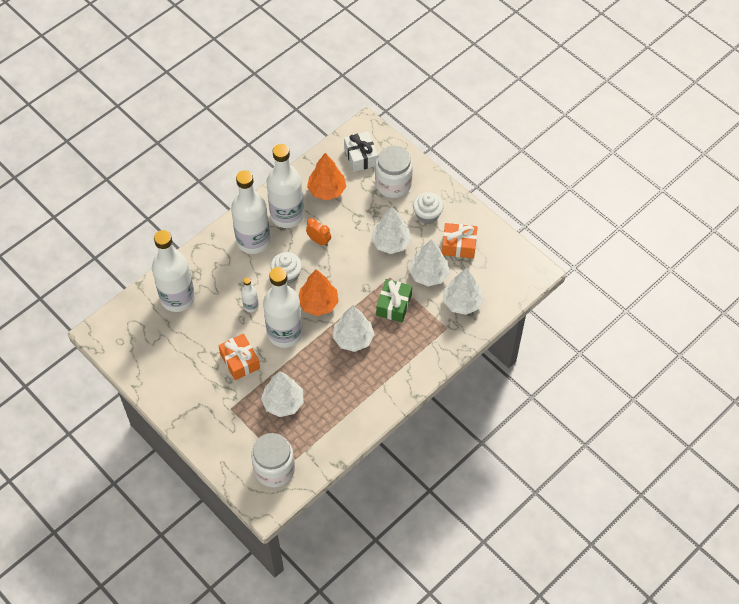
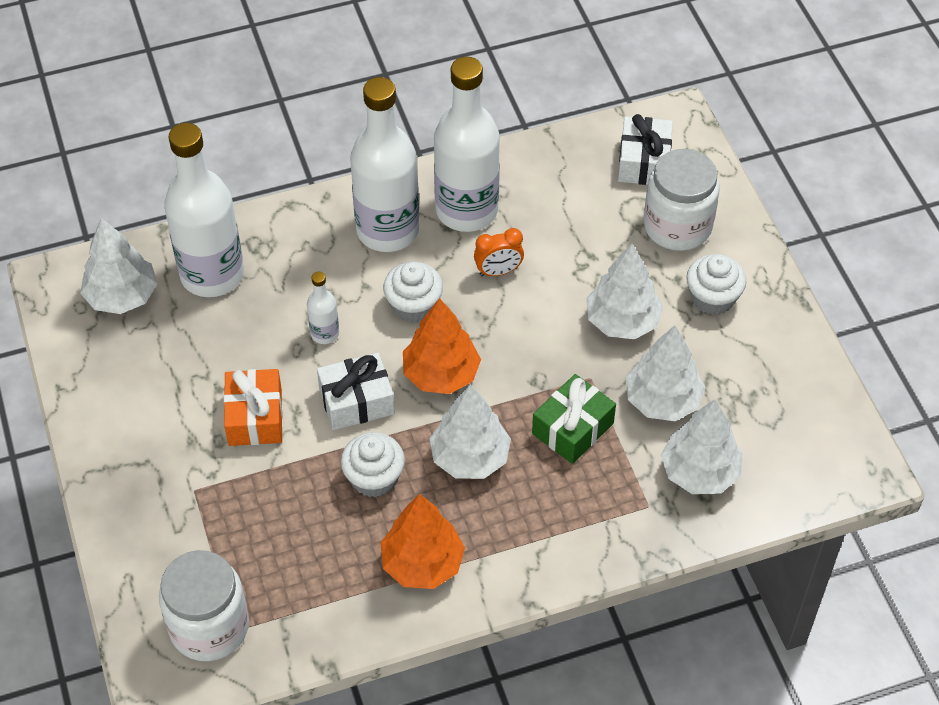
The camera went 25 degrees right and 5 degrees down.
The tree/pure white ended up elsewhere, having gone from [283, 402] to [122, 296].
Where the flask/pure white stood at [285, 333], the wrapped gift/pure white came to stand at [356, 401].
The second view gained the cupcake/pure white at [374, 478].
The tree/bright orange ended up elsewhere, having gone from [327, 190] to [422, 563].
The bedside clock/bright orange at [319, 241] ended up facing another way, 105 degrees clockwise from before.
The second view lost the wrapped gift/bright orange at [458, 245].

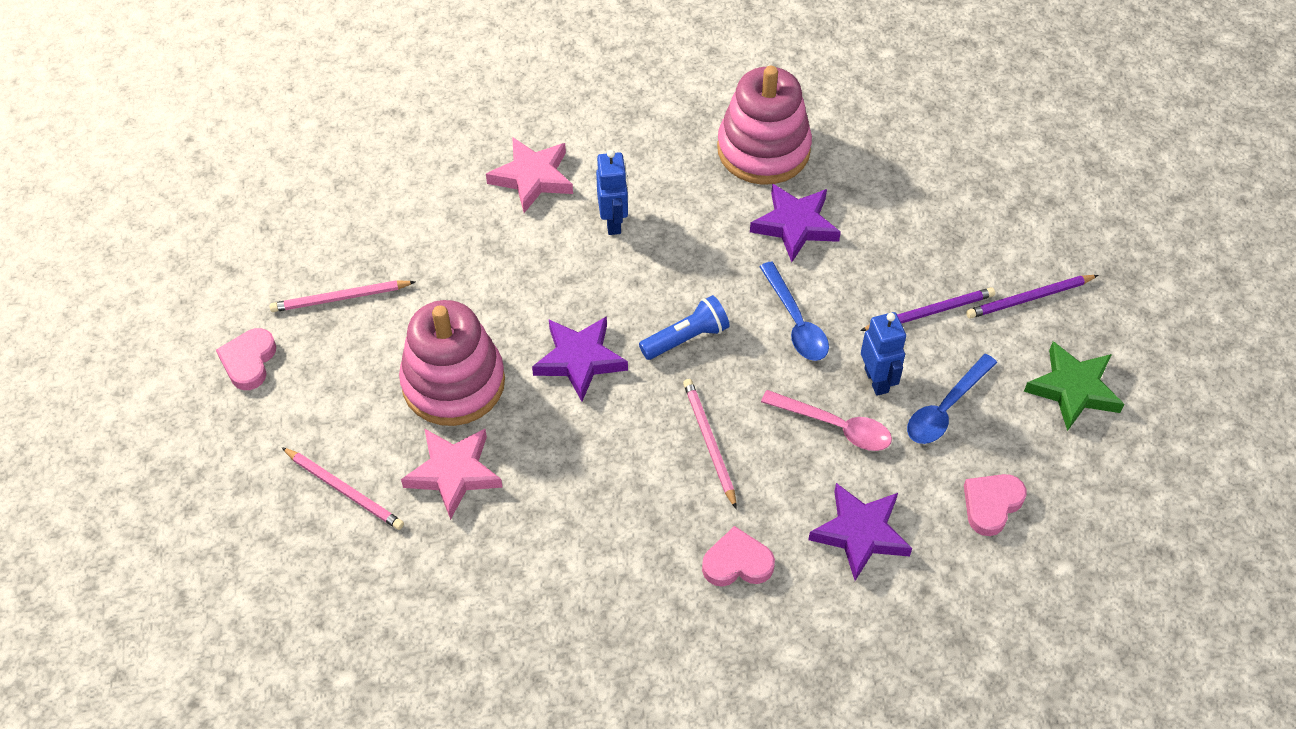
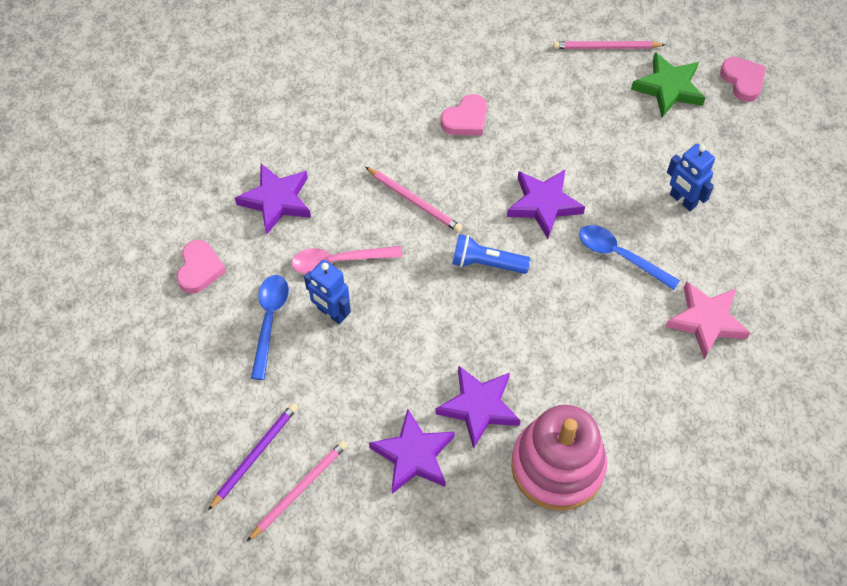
The camera went 145 degrees right and 5 degrees up.
The lead pencil/rosy ended up elsewhere, having gone from [340, 298] to [299, 489].
The second view gained the five-pointed star/royal purple at [413, 455].
The heart shape/rosy ended up elsewhere, having gone from [737, 563] to [466, 119].
The flashlight/cobalt at [686, 338] ended up facing another way, 75 degrees clockwise from before.
The spoon/cobalt ended up elsewhere, having gone from [796, 322] to [620, 256].
The five-pointed star/leaf-green ended up elsewhere, having gone from [1073, 389] to [668, 88].
The robot figure/cobalt ended up elsewhere, having gone from [613, 222] to [682, 200].
The second view lost the stacking rings/rosy at [453, 382].
The second view lost the five-pointed star/rosy at [454, 473].
The second view lost the lead pencil/royal purple at [930, 312].

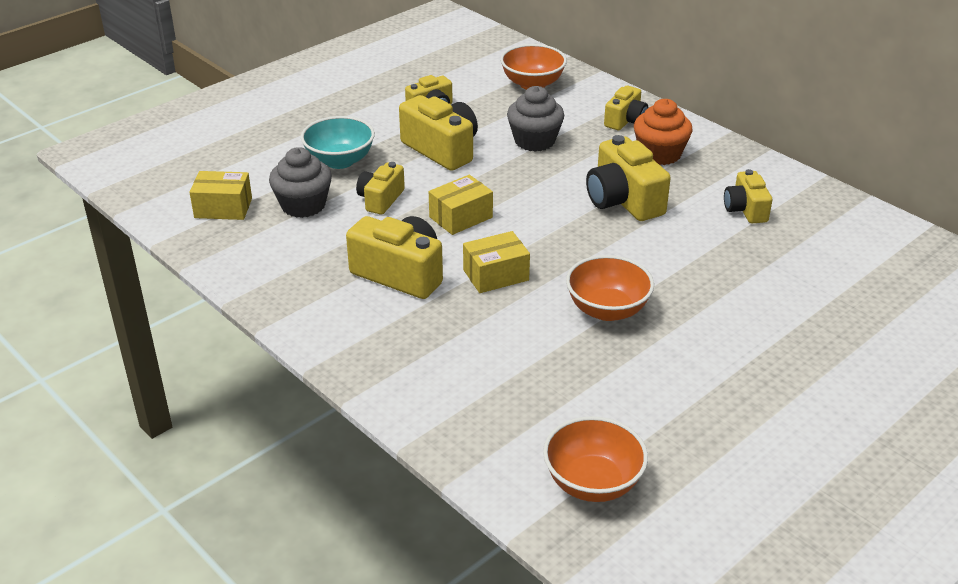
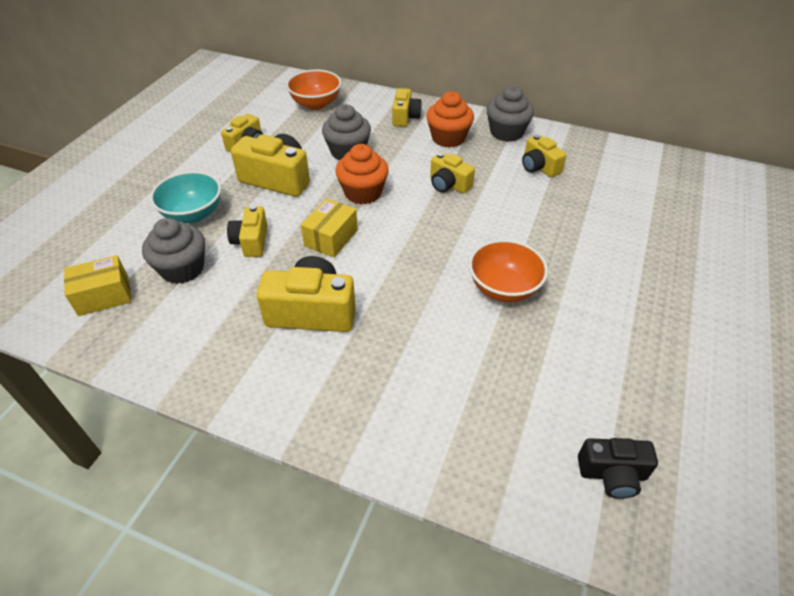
The camera went 25 degrees left and 10 degrees up.
The second view gained the cupcake/bright orange at [363, 193].
The size of the photo camera/yellow at [623, 200] changed by a factor of 0.61.
The second view gained the cupcake/gray at [506, 132].
Where the serving bowl/bright orange stood at [592, 483], the photo camera/jet-black came to stand at [612, 474].
The second view lost the parcel/yellow at [496, 275].

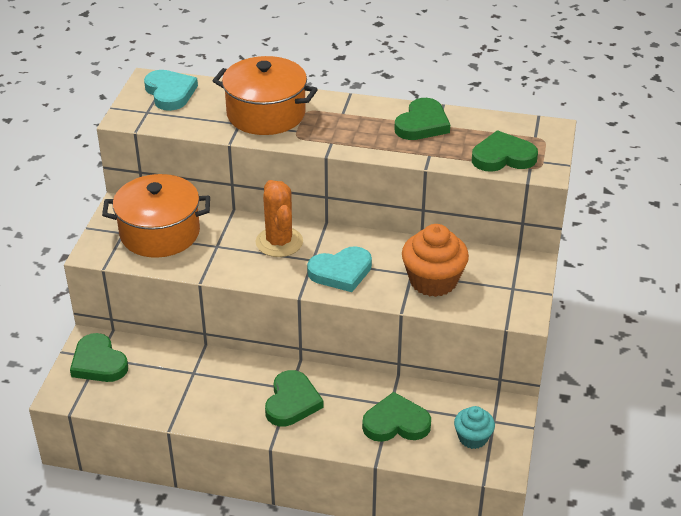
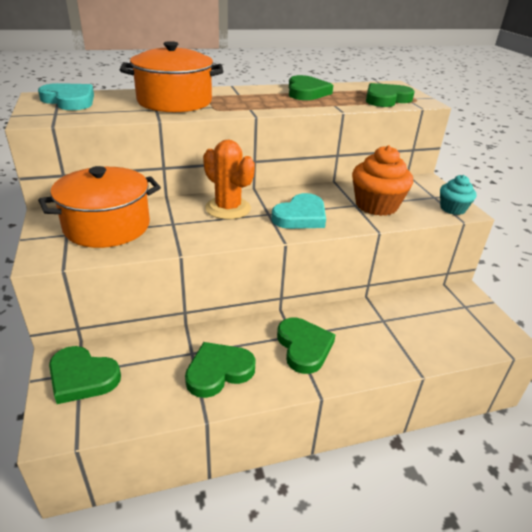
The camera went 30 degrees left and 5 degrees down.
The heart shape/leaf-green ended up elsewhere, having gone from [396, 423] to [218, 371].
The cupcake/turquoise ended up elsewhere, having gone from [473, 438] to [452, 209].

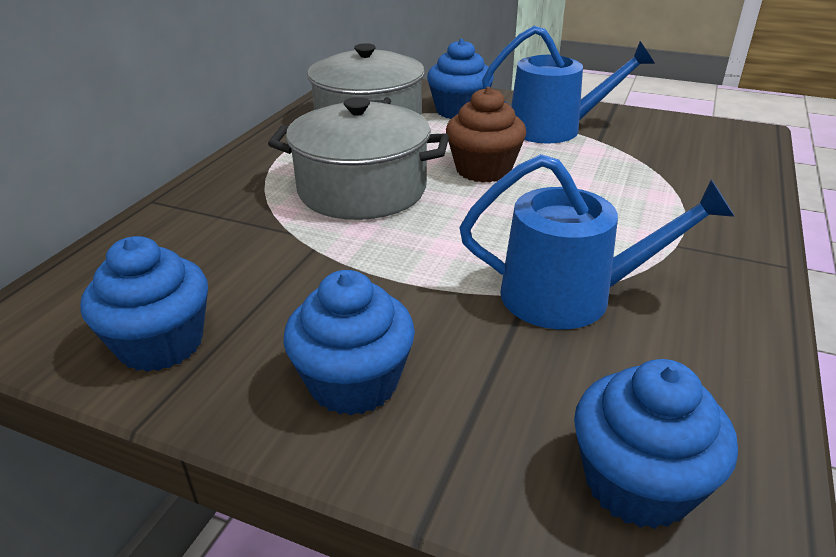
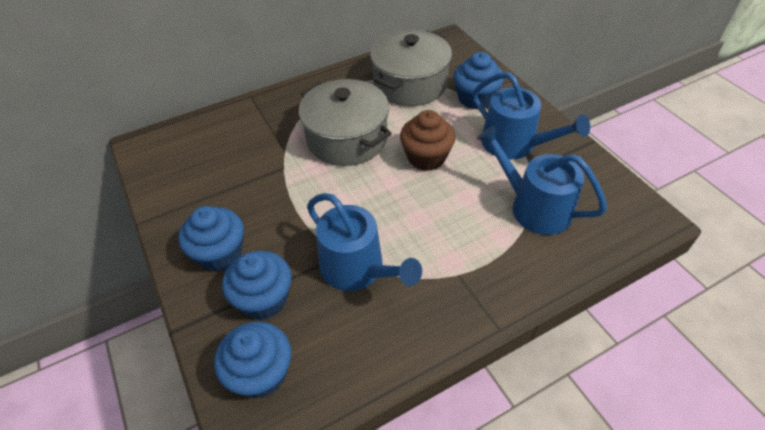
The camera went 40 degrees right and 15 degrees up.
The cupcake/cobalt ended up elsewhere, having gone from [161, 344] to [264, 299].
The second view gained the sprinkling can/cobalt at [534, 207].

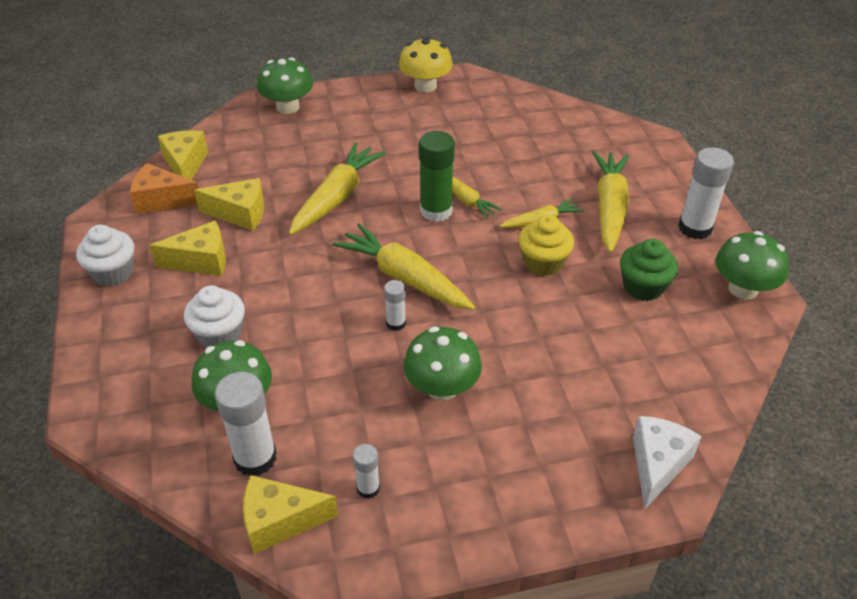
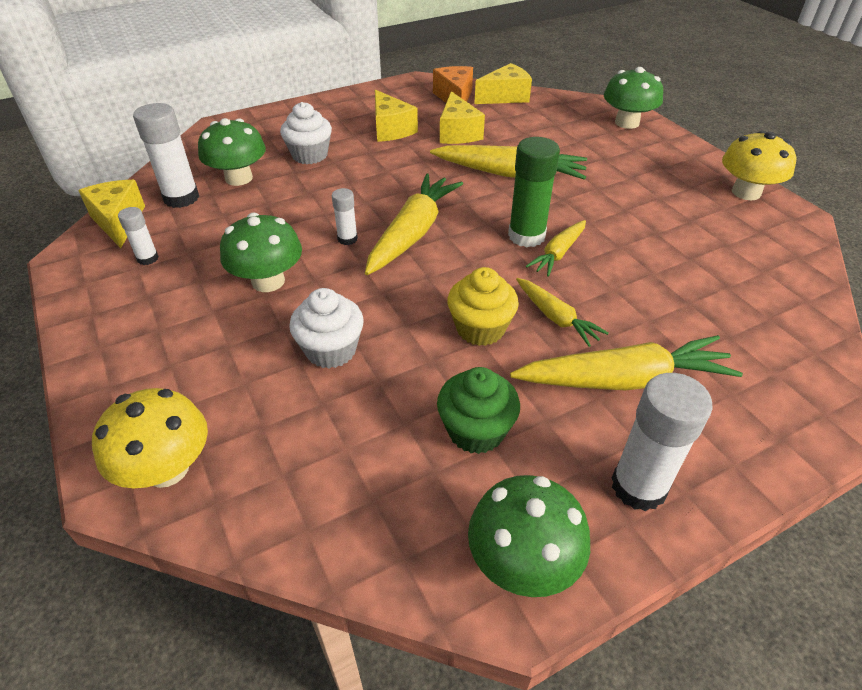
The camera went 75 degrees right and 0 degrees up.
Where the cheese wedge/pure white stood at [657, 465], the fungus/yellow came to stand at [167, 468].
The cupcake/pure white ended up elsewhere, having gone from [113, 272] to [331, 350].

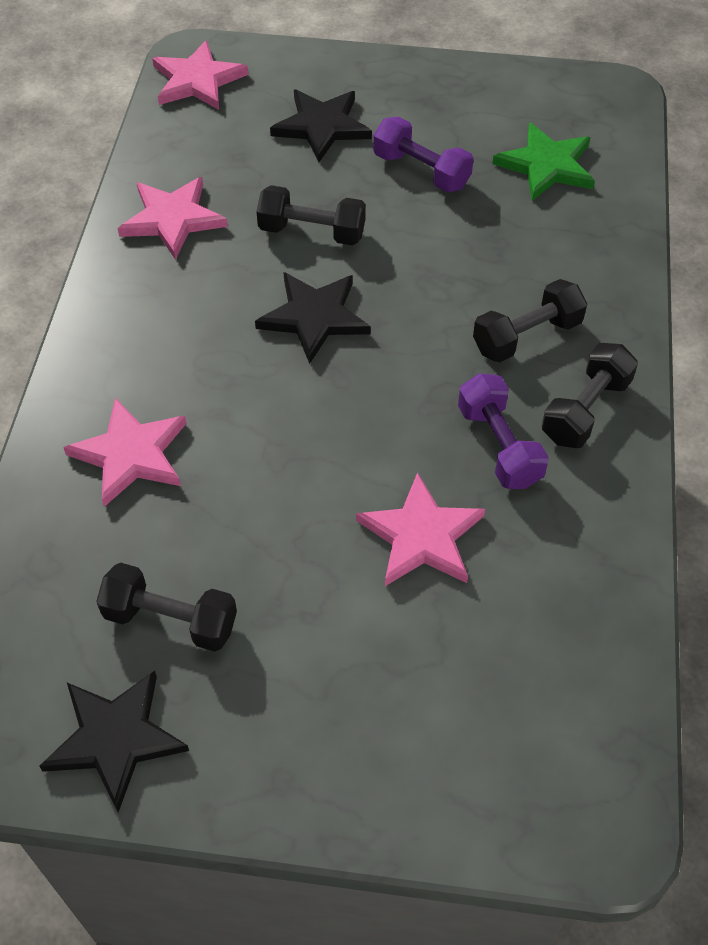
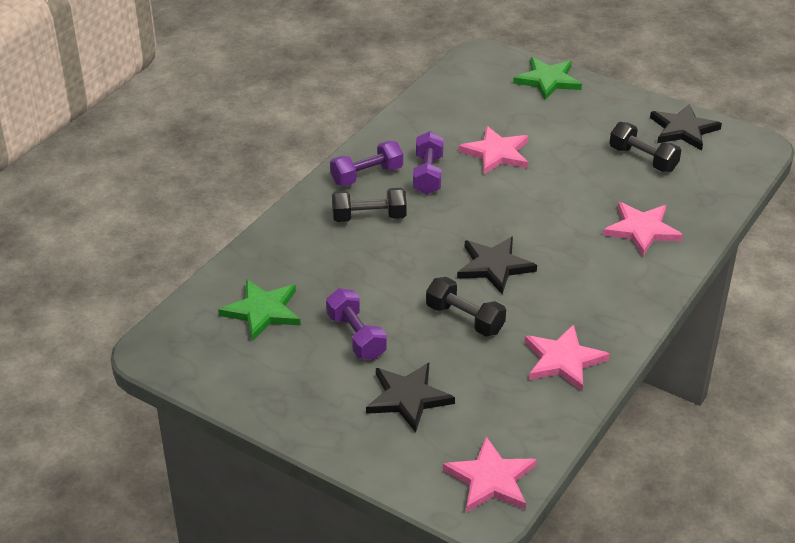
The camera went 155 degrees left and 15 degrees down.
What was the dumbbell/jet-black at [585, 410] turned into the dumbbell/royal purple at [367, 175].
The second view gained the five-pointed star/leaf-green at [548, 80].

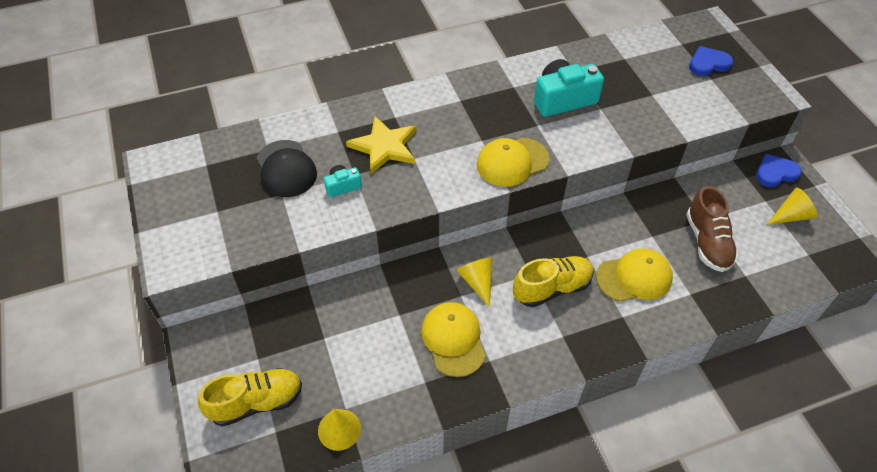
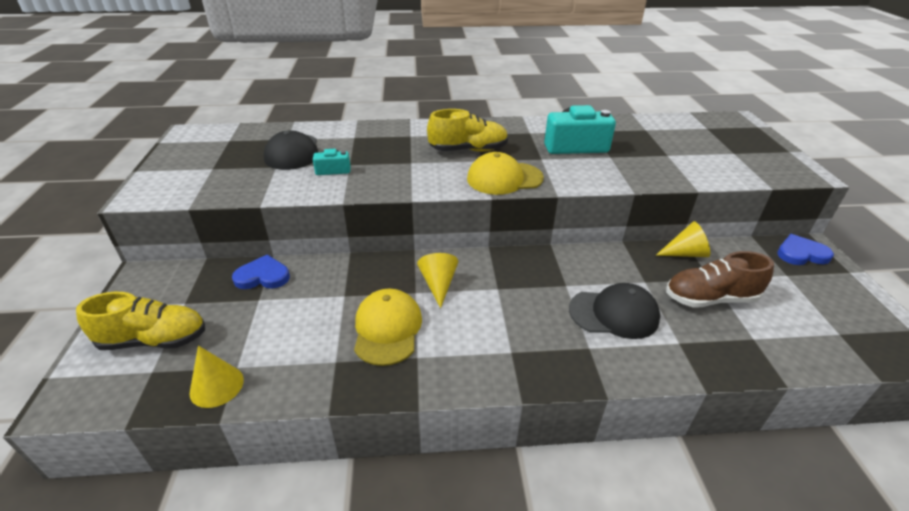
The camera went 15 degrees right and 15 degrees down.
The heart shape/cobalt ended up elsewhere, having gone from [708, 64] to [263, 276].
The shoe/yellow ended up elsewhere, having gone from [552, 288] to [468, 150].
What was the peaked cap/yellow at [634, 277] turned into the peaked cap/jet-black at [614, 314].
The cone/yellow ended up elsewhere, having gone from [791, 216] to [685, 253].
The shoe/brown at [707, 242] ended up facing another way, 75 degrees clockwise from before.
The second view lost the five-pointed star/yellow at [384, 147].

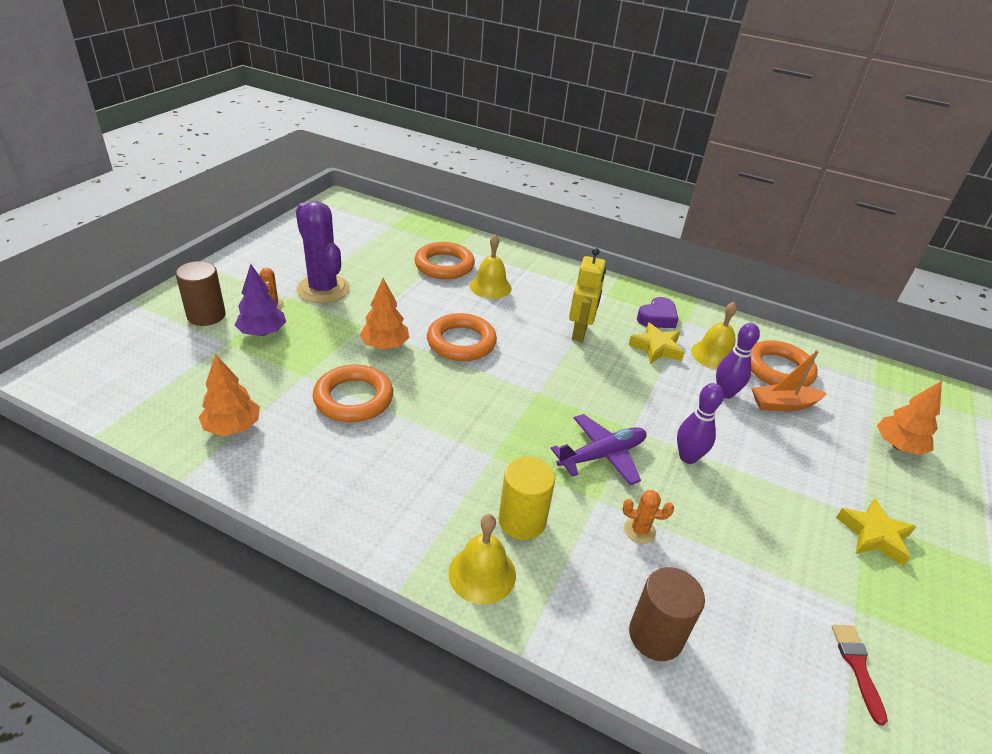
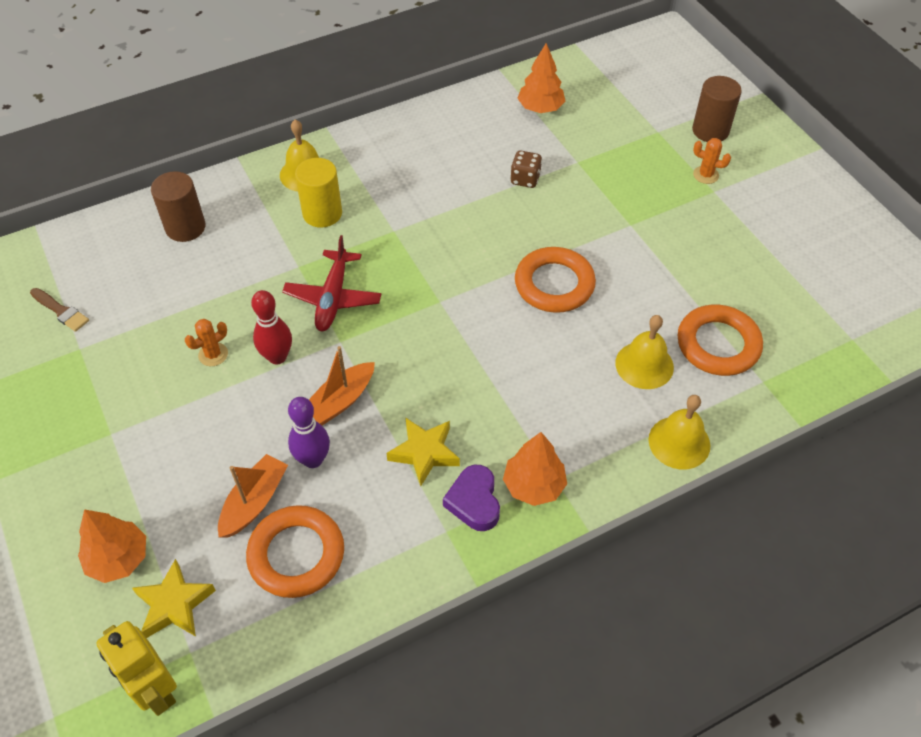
The camera went 130 degrees right and 15 degrees up.
What was the brush/red at [857, 666] turned into the brush/brown at [61, 311].
The robot figure/yellow ended up elsewhere, having gone from [580, 332] to [156, 689].
The five-pointed star/yellow ended up elsewhere, having gone from [874, 535] to [174, 604].
The saguaro cactus/bright orange ended up elsewhere, having gone from [639, 530] to [213, 354].
What was the bowling pin/royal purple at [688, 457] turned into the bowling pin/red at [277, 357].
What was the aeroplane/royal purple at [602, 455] turned into the aeroplane/red at [333, 298].
The second view gained the boat/bright orange at [340, 401].
The tree/bright orange ended up elsewhere, having gone from [385, 345] to [533, 485].
Where the torus/bright orange stood at [353, 398], the game die/brown came to stand at [525, 179].
The hand bell/yellow ended up elsewhere, having gone from [714, 355] to [679, 442].
The second view lost the tree/royal purple at [262, 332].
The second view lost the saguaro cactus/royal purple at [323, 289].

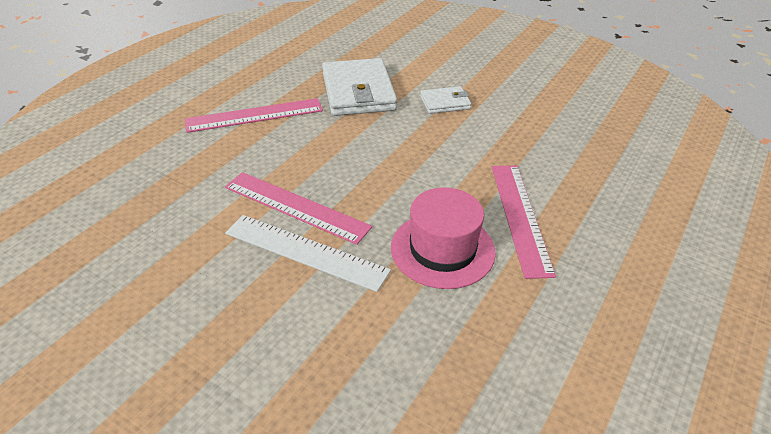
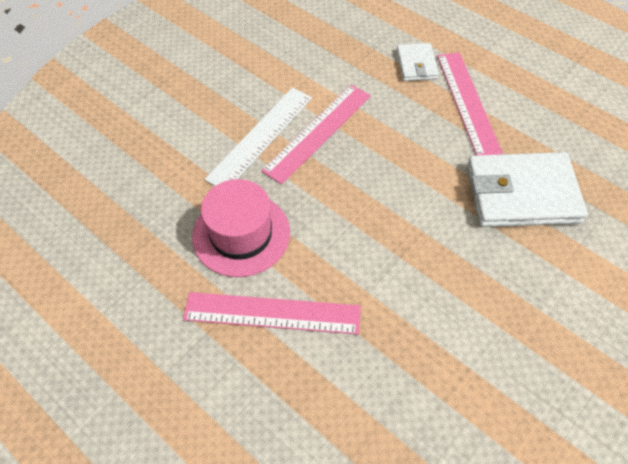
The camera went 100 degrees right and 15 degrees up.
The billfold/pure white ended up elsewhere, having gone from [445, 103] to [416, 64].

